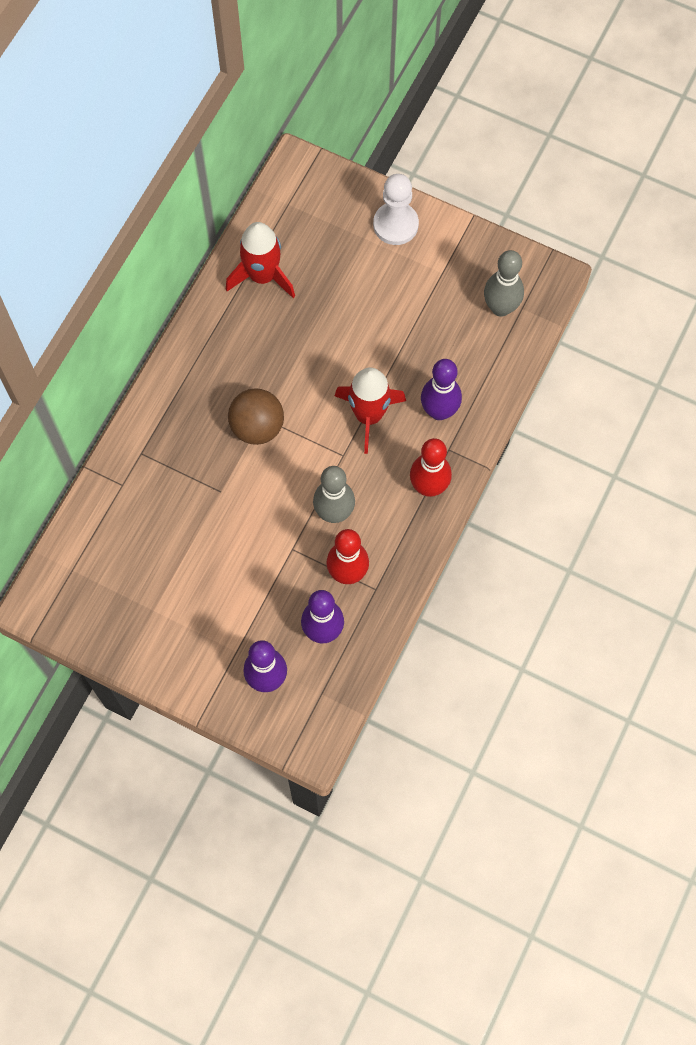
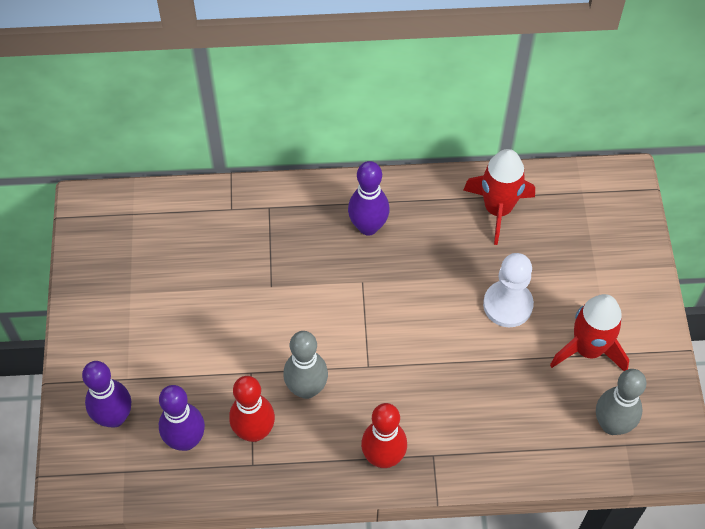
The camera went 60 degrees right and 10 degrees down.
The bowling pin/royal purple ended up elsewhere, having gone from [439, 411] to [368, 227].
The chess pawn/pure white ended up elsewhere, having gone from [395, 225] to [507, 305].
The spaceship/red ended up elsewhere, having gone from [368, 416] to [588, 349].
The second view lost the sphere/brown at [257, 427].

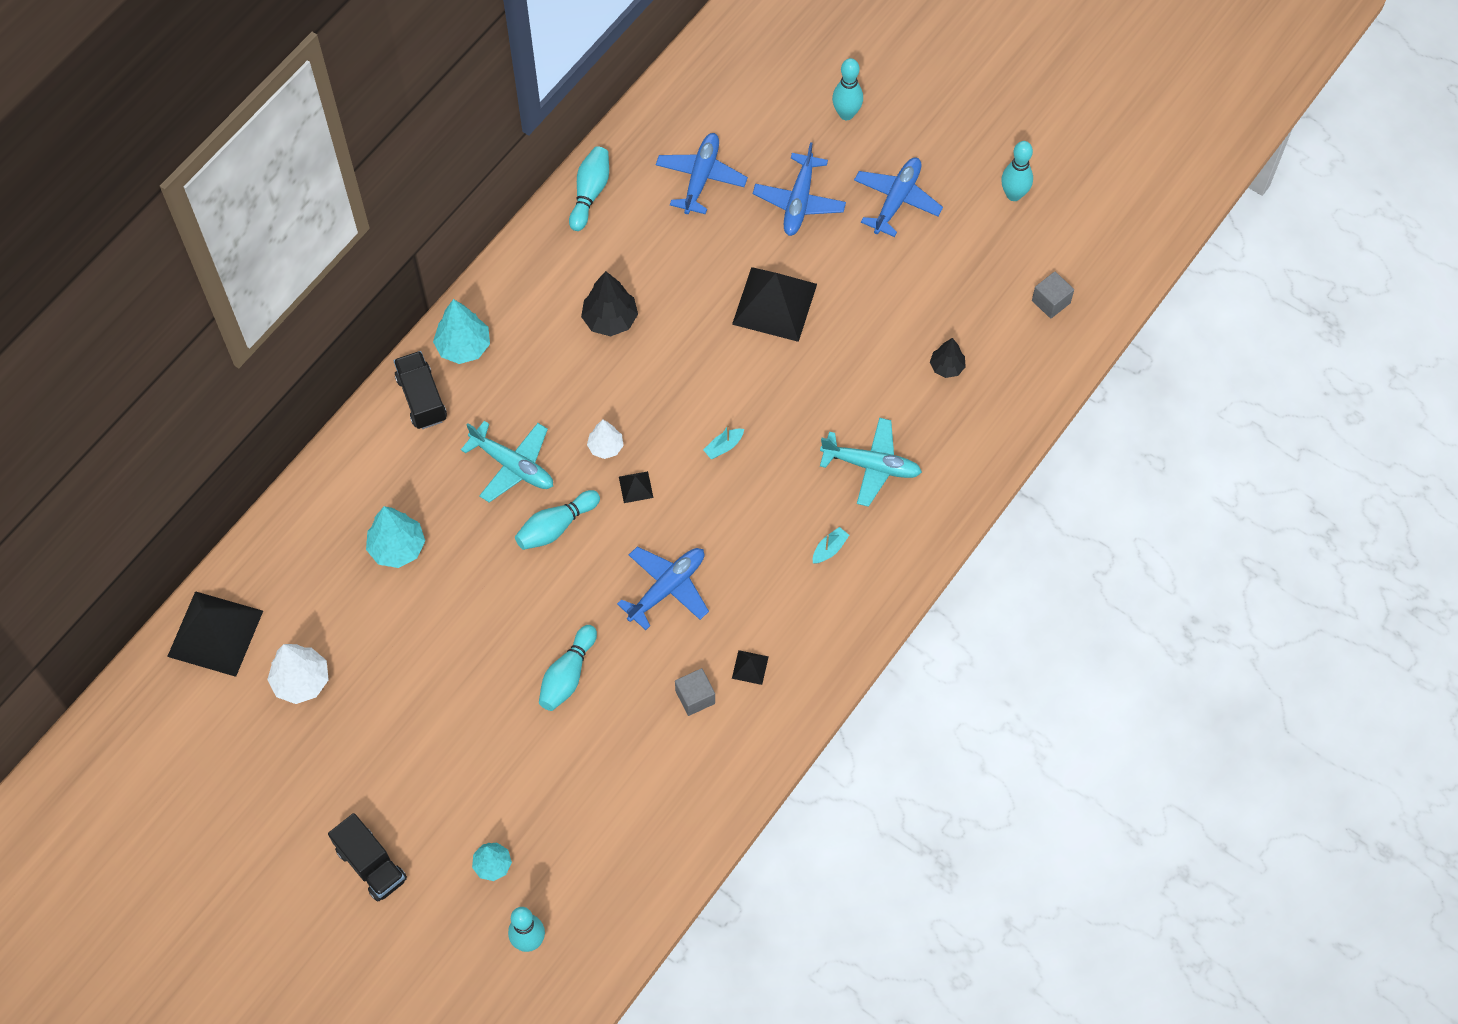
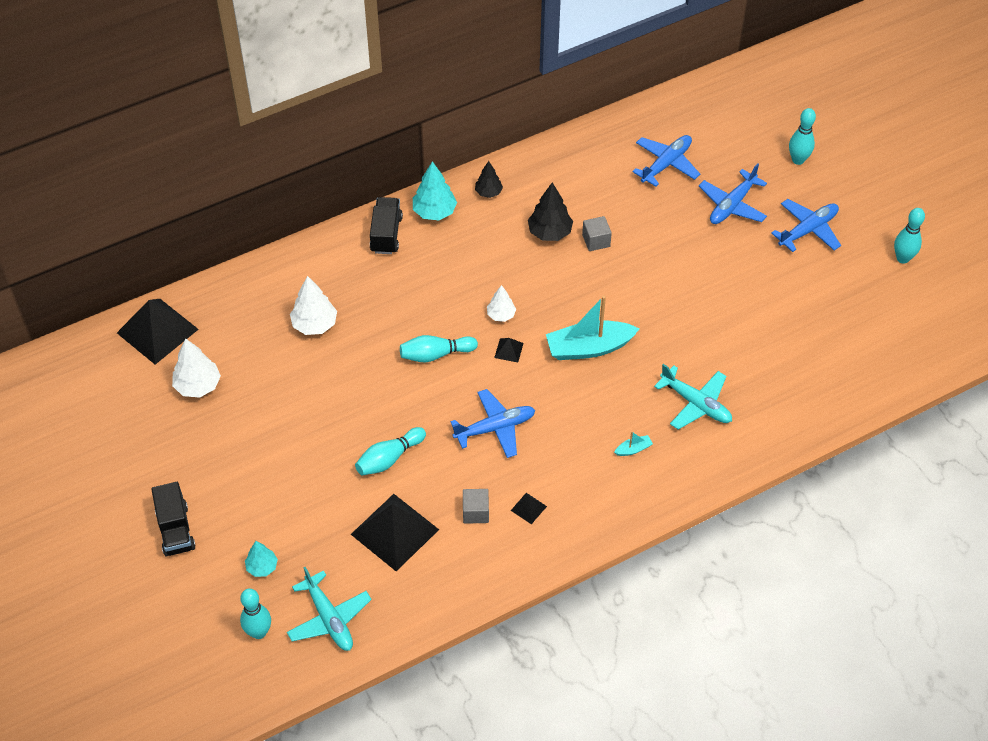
The camera went 25 degrees right and 10 degrees down.
The aeroplane/turquoise ended up elsewhere, having gone from [513, 465] to [329, 618].
What was the tree/turquoise at [397, 547] turned into the tree/pure white at [314, 324].
The pyramid shape/jet-black ended up elsewhere, having gone from [774, 304] to [395, 532].
The tree/jet-black ended up elsewhere, having gone from [947, 367] to [488, 192].
The size of the boat/turquoise at [723, 446] changed by a factor of 2.42.
The cube/gray ended up elsewhere, having gone from [1051, 302] to [596, 241].
The second view lost the bowling pin/turquoise at [590, 193].

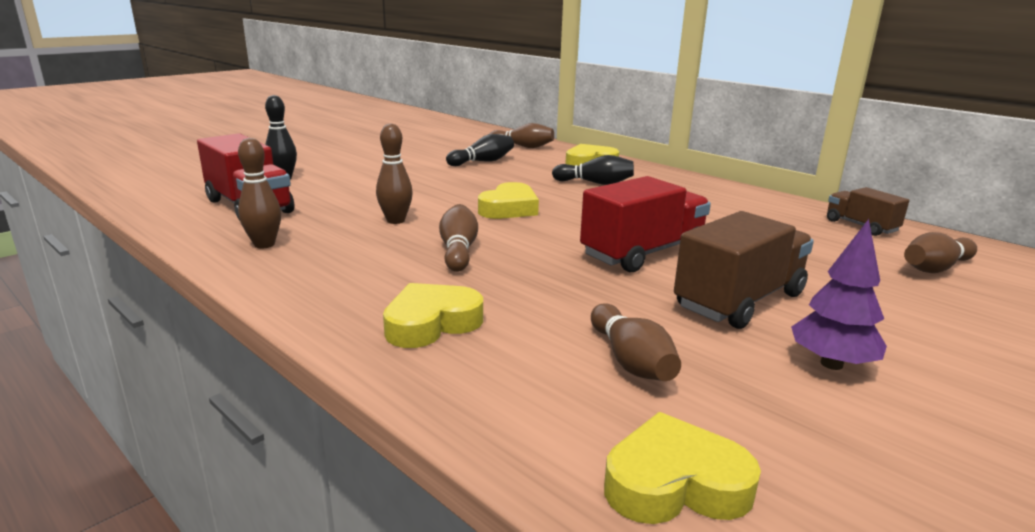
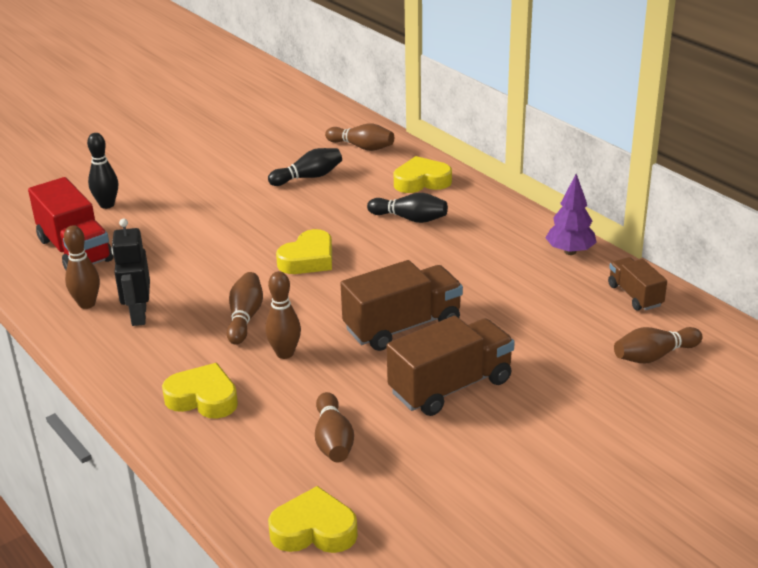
The camera went 10 degrees right and 10 degrees up.
The second view gained the robot figure/jet-black at [138, 315].
The heart shape/yellow at [431, 323] ended up facing another way, 45 degrees clockwise from before.
The bowling pin/brown ended up elsewhere, having gone from [395, 221] to [285, 353].
What was the truck/red at [643, 253] turned into the truck/brown at [402, 326].
The tree/royal purple ended up elsewhere, having gone from [831, 364] to [570, 251].

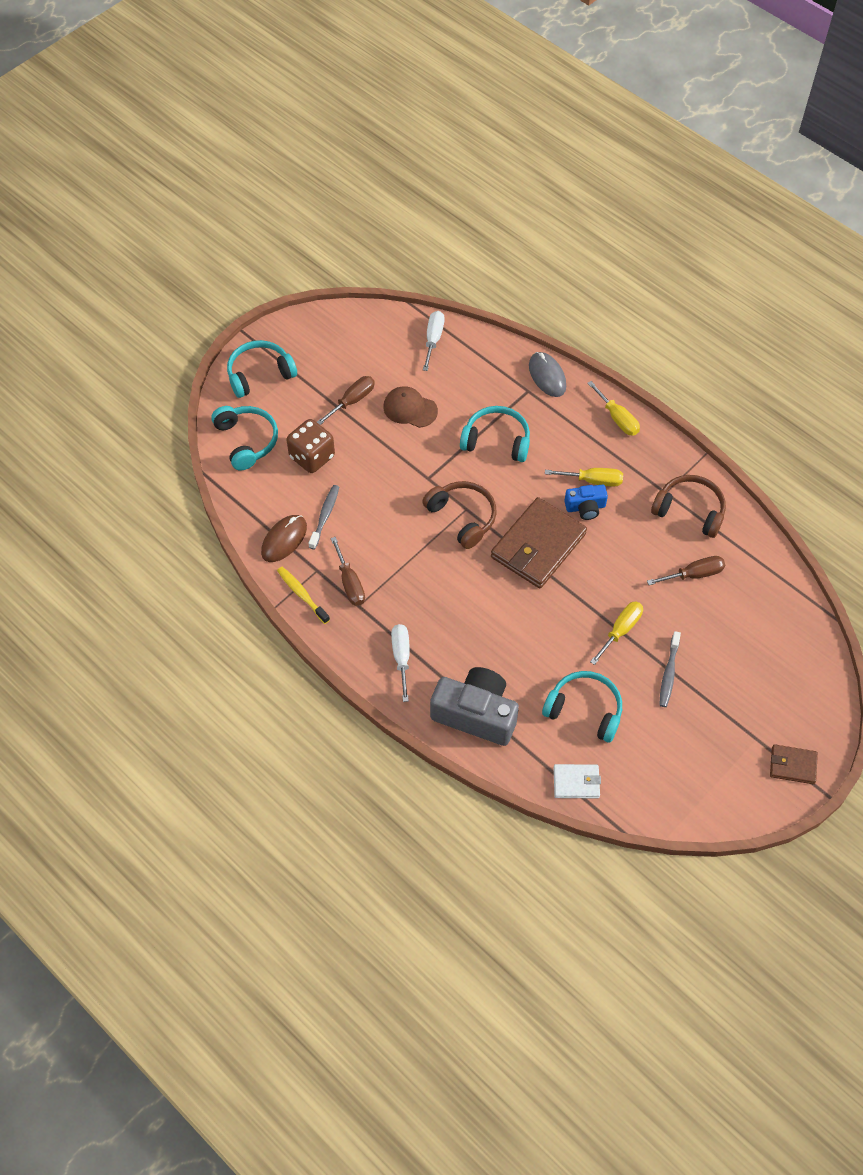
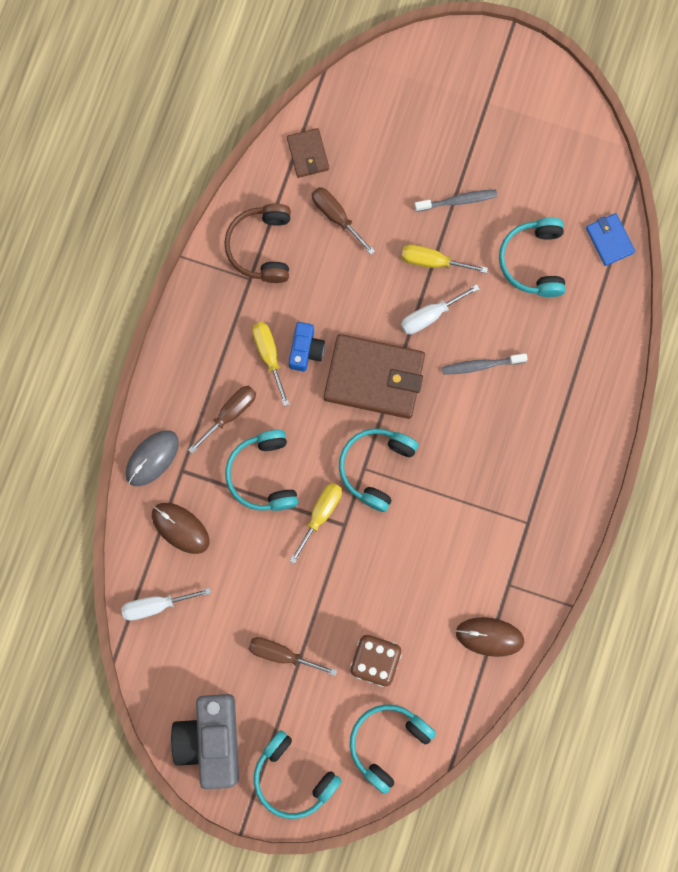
The camera went 115 degrees left and 20 degrees up.
The second view gained the computer mouse/brown at [180, 528].
The photo camera/gray ended up elsewhere, having gone from [476, 714] to [211, 740].
The hand screwdriver/brown ended up elsewhere, having gone from [350, 583] to [230, 414].
The billfold/brown ended up elsewhere, having gone from [792, 765] to [308, 154].
The photo camera/cobalt at [585, 507] ended up facing another way, 45 degrees clockwise from before.
The hand screwdriver/yellow ended up elsewhere, having gone from [617, 418] to [320, 514].
What was the headphones/brown at [462, 517] turned into the headphones/turquoise at [376, 467].
The hand screwdriver/pure white ended up elsewhere, having gone from [401, 657] to [430, 315].
The dental brush/gray ended up elsewhere, having gone from [325, 516] to [481, 365].
What was the billfold/pure white at [576, 782] turned into the billfold/cobalt at [609, 240].
The second view lost the dental brush/yellow at [302, 594].
The second view lost the peaked cap/brown at [410, 409].

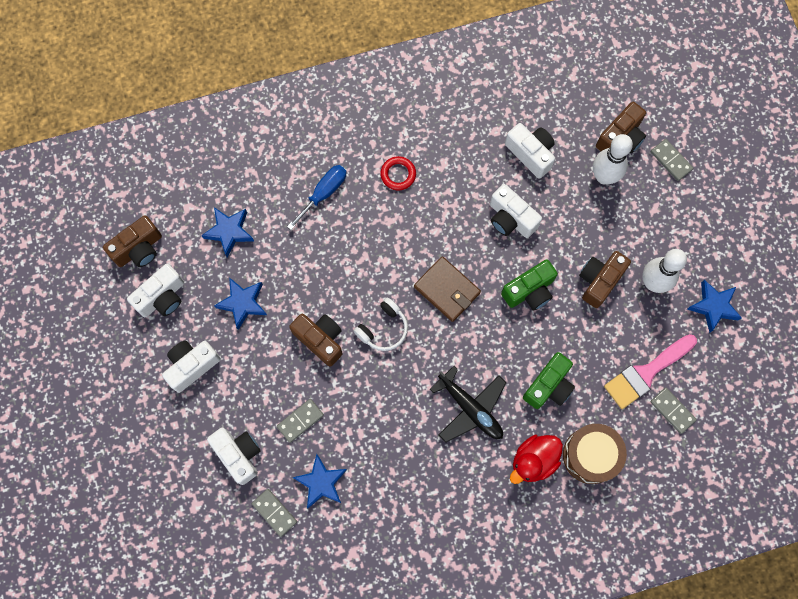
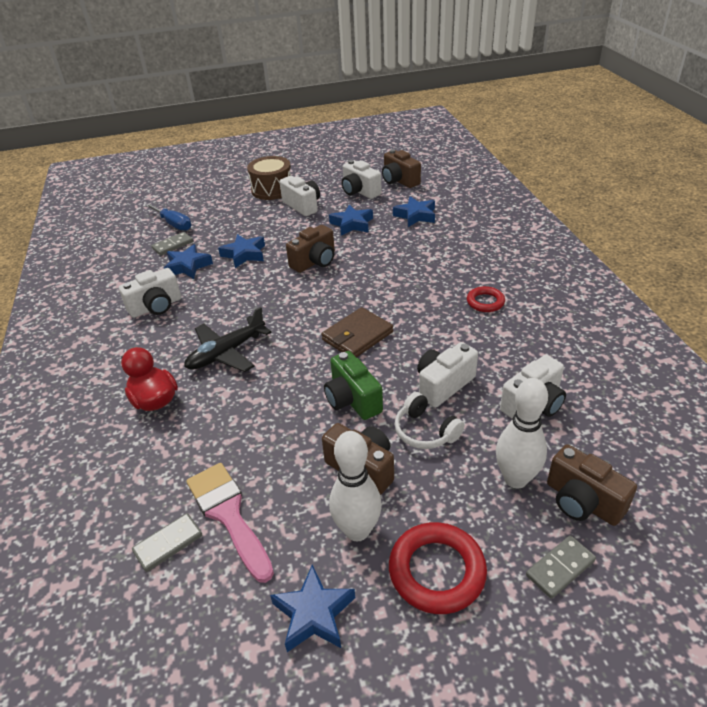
The camera went 95 degrees right and 35 degrees down.
The photo camera/pure white ended up elsewhere, having gone from [239, 454] to [156, 307].
The hand screwdriver/cobalt ended up elsewhere, having gone from [324, 193] to [174, 224].
Where the domino tile/gray stood at [300, 421], the five-pointed star/cobalt came to stand at [244, 254].
The toy drum/brown ended up elsewhere, having gone from [590, 455] to [272, 189].
The second view gained the torus/red at [437, 571].
The headphones/pure white ended up elsewhere, having gone from [383, 328] to [425, 431].
The second view lost the photo camera/leaf-green at [549, 386].

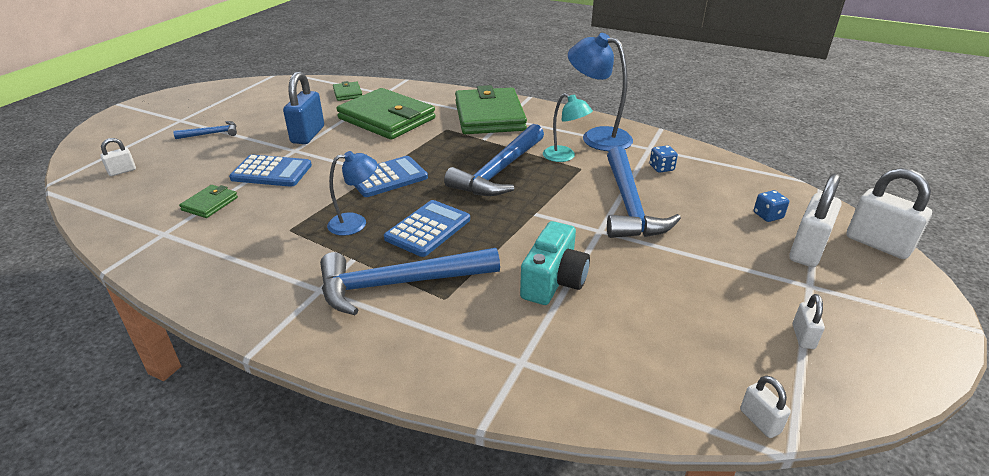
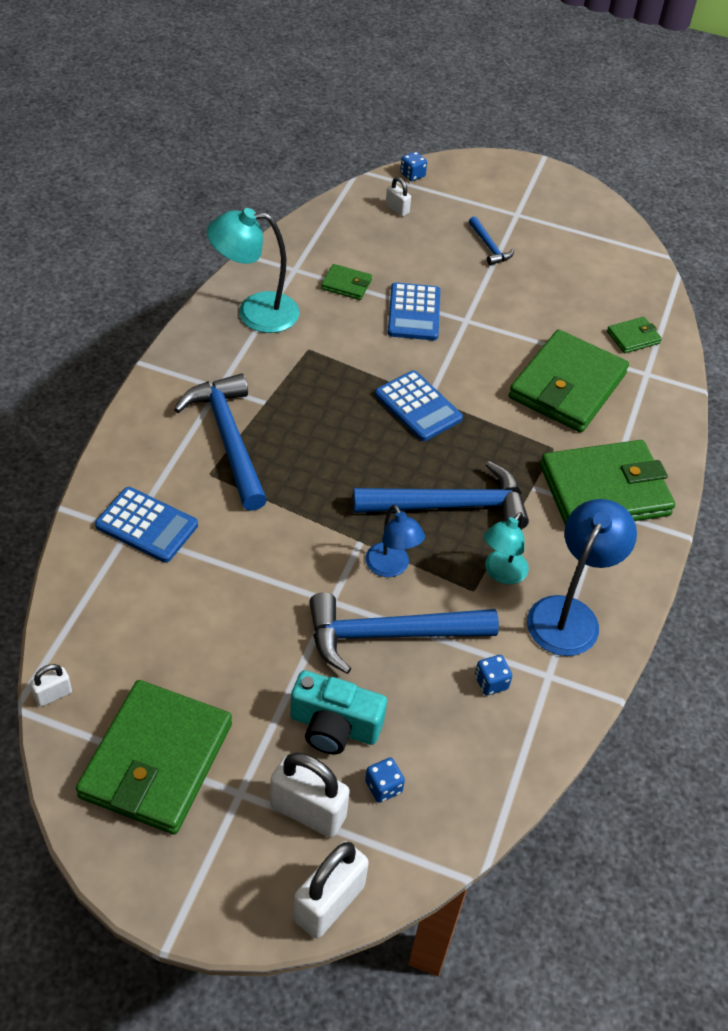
The camera went 80 degrees right and 15 degrees up.
Where the small lock/pure white stood at [803, 337], the billfold/leaf-green came to stand at [156, 760].
The pocket calculator/cobalt ended up elsewhere, having gone from [428, 229] to [146, 525].
The second view gained the lamp/turquoise at [255, 312].
The photo camera/turquoise ended up elsewhere, having gone from [553, 281] to [334, 726].
The claw hammer/cobalt at [499, 171] ended up facing another way, 150 degrees clockwise from before.
The lamp/cobalt ended up elsewhere, having gone from [355, 223] to [391, 567].
The second view gained the game die/cobalt at [412, 175].
The second view lost the small lock/cobalt at [308, 135].

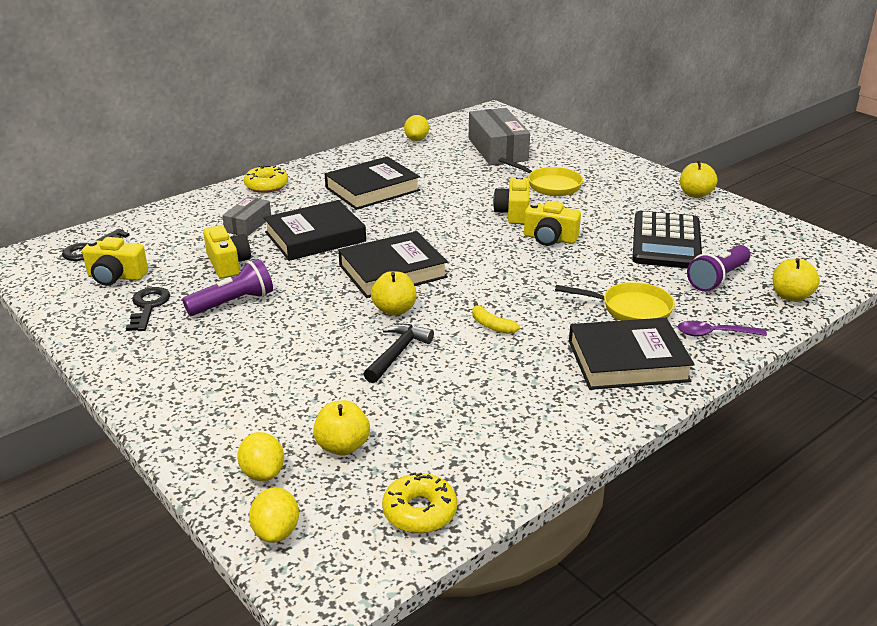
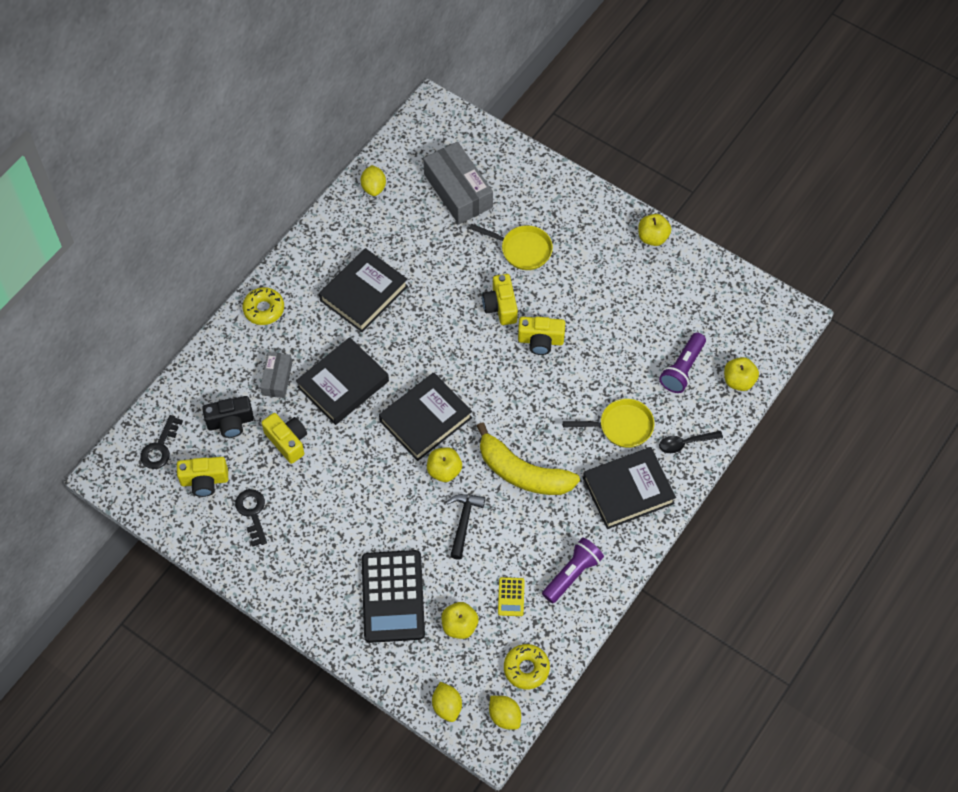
The camera went 15 degrees left and 30 degrees up.
The second view gained the photo camera/jet-black at [230, 422].
The pocket calculator/jet-black ended up elsewhere, having gone from [666, 241] to [393, 596].
The size of the banana fruit/yellow at [491, 325] changed by a factor of 2.44.
The citrus fruit/yellow ended up elsewhere, having gone from [263, 473] to [504, 716].
The second view gained the pocket calculator/yellow at [511, 597].
The flashlight/royal purple ended up elsewhere, having gone from [233, 303] to [572, 574].
What was the spoon/royal purple at [714, 334] turned into the spoon/jet-black at [685, 443].

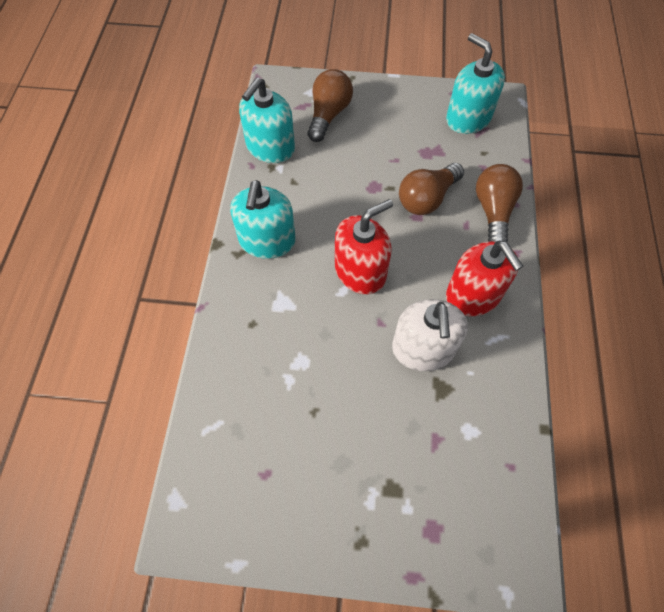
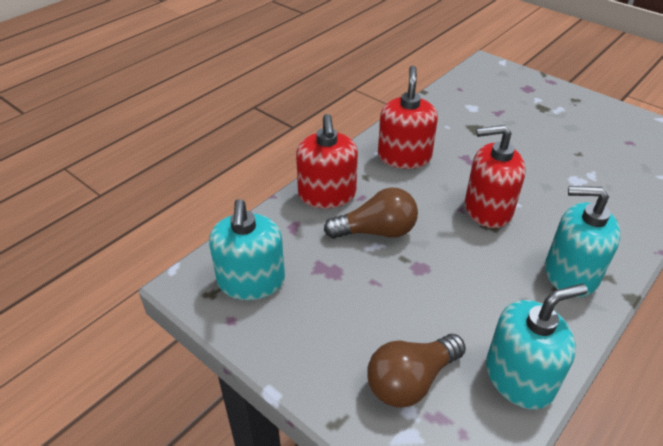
The camera went 145 degrees left and 20 degrees down.
Where the light bulb/brown stood at [493, 211], the soap pump/red came to stand at [327, 194].
The soap pump/turquoise at [267, 241] ended up facing another way, 120 degrees counterclockwise from before.
The second view lost the soap pump/pure white at [423, 349].

